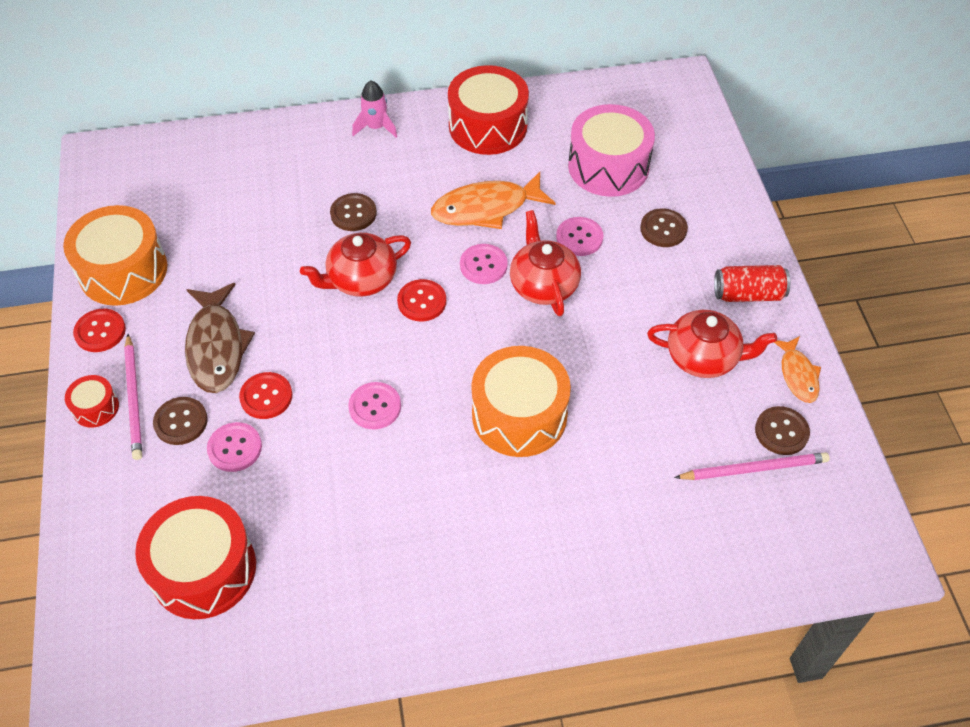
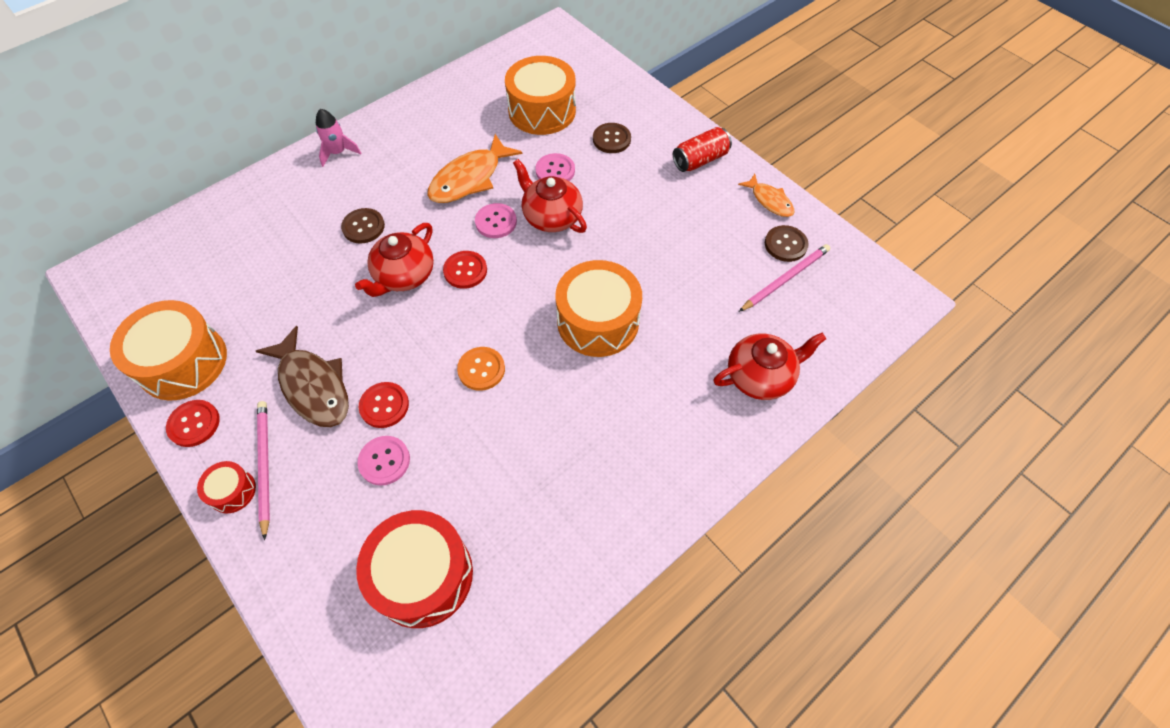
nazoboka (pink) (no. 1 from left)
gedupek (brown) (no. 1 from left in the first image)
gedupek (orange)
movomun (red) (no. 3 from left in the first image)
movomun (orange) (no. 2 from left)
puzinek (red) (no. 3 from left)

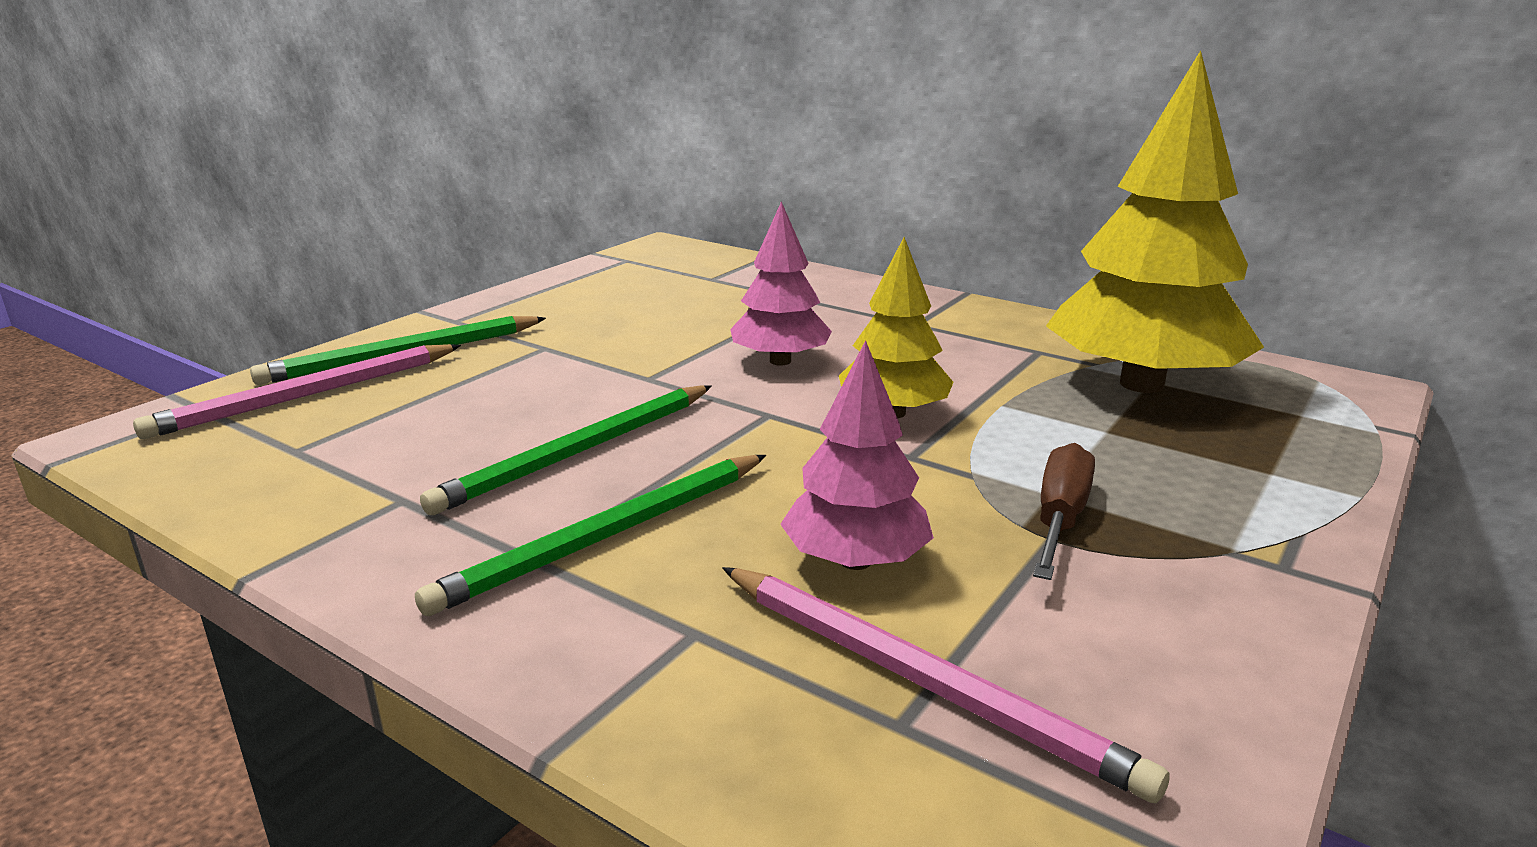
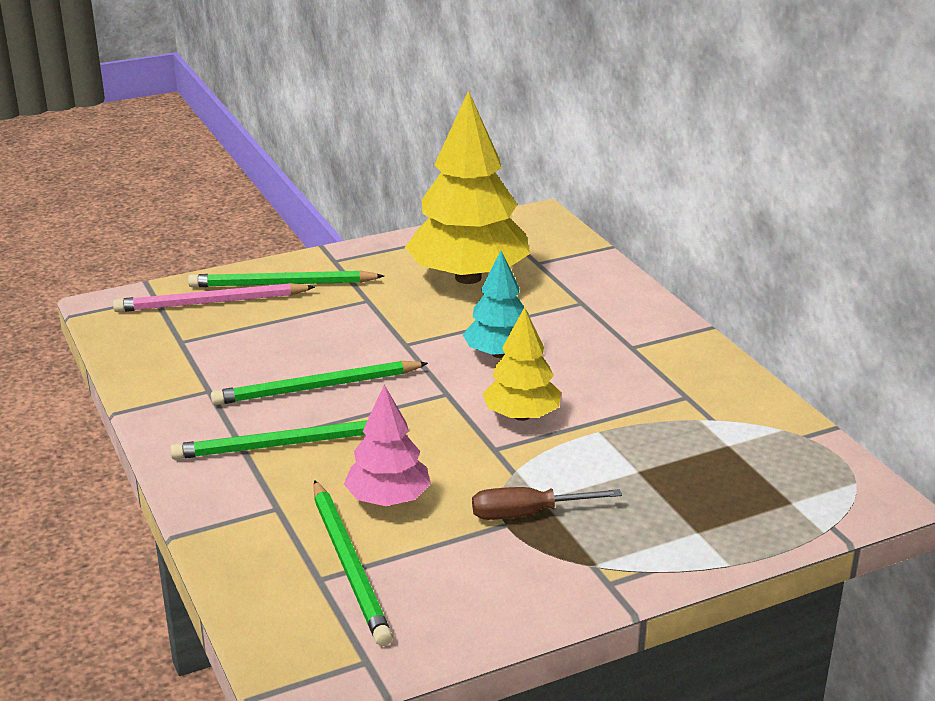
nazoboka (green) (no. 4 from left)
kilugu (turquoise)
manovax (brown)
kilugu (yellow) (no. 1 from left)

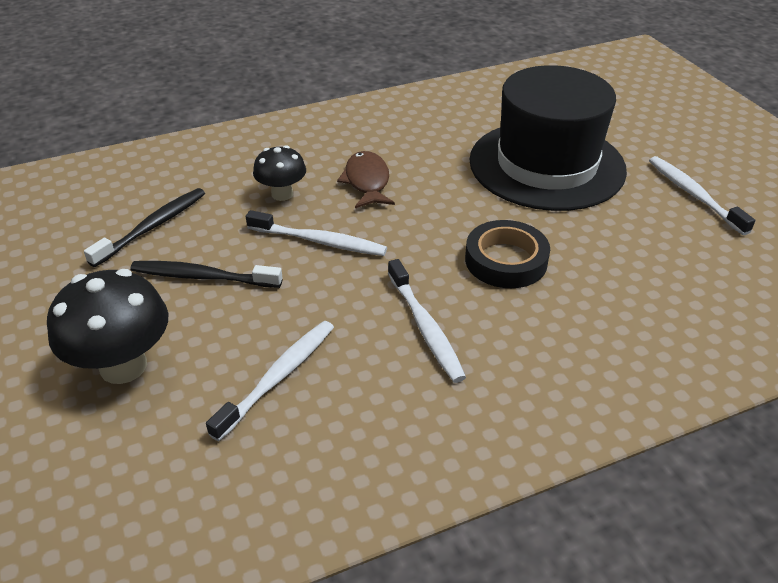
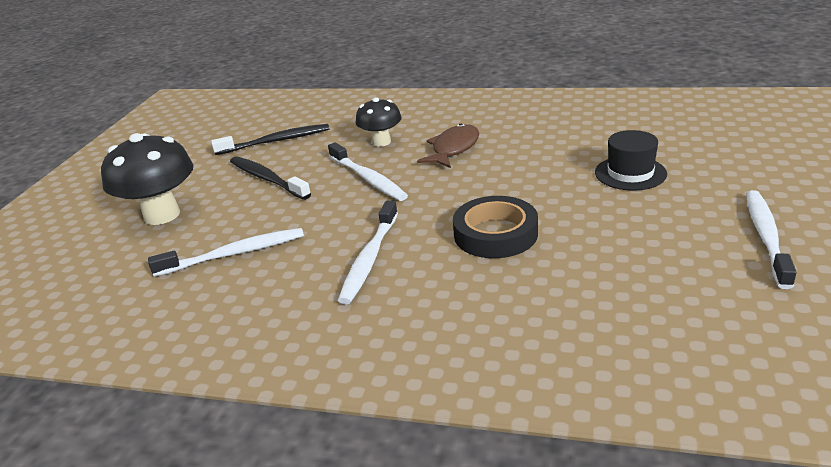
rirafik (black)

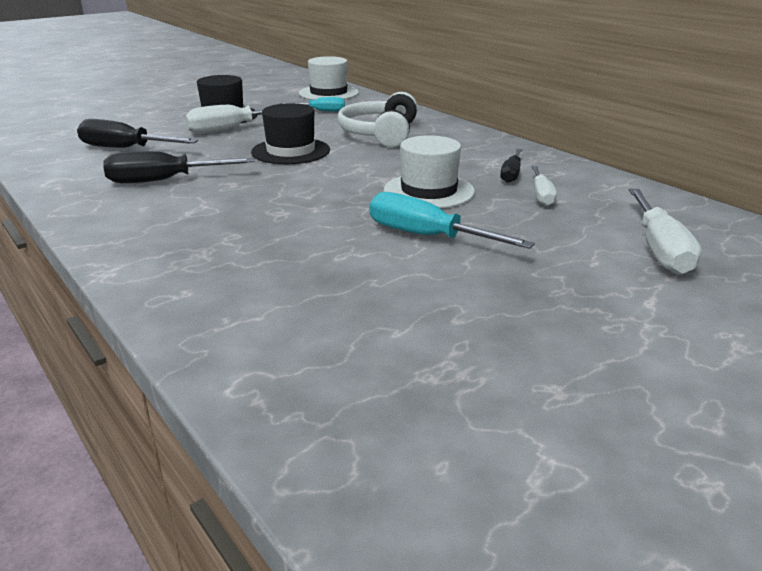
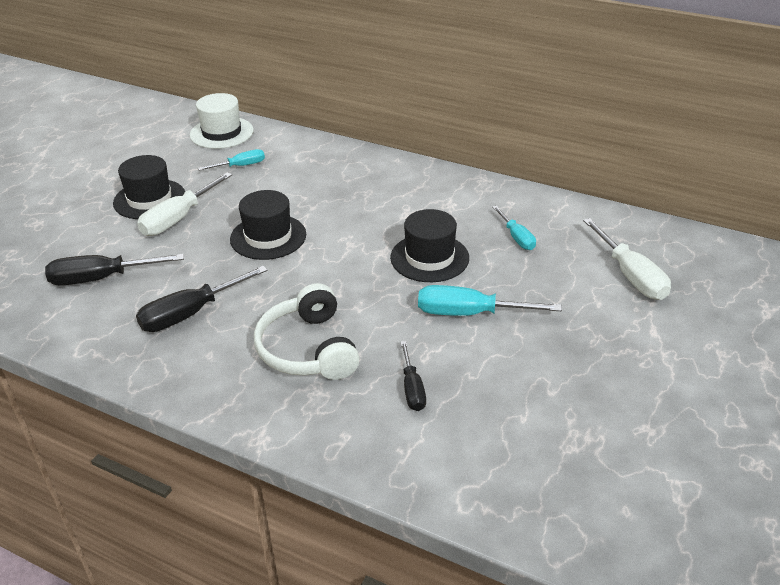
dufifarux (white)
rirafik (black) (no. 3 from left)
manovax (black) (no. 3 from left)
manovax (turquoise) (no. 3 from left)

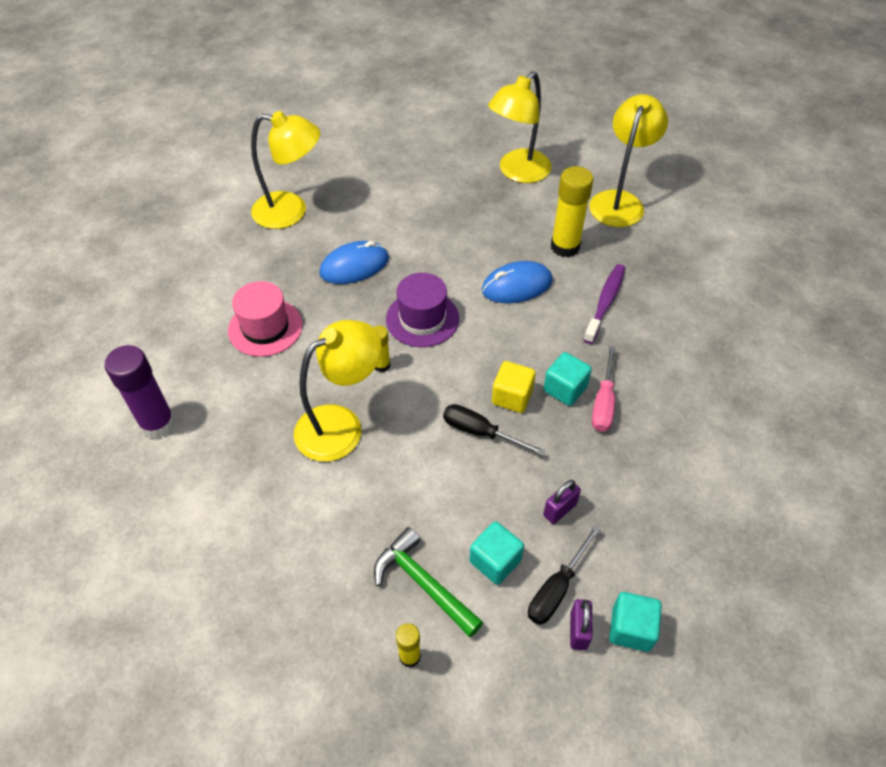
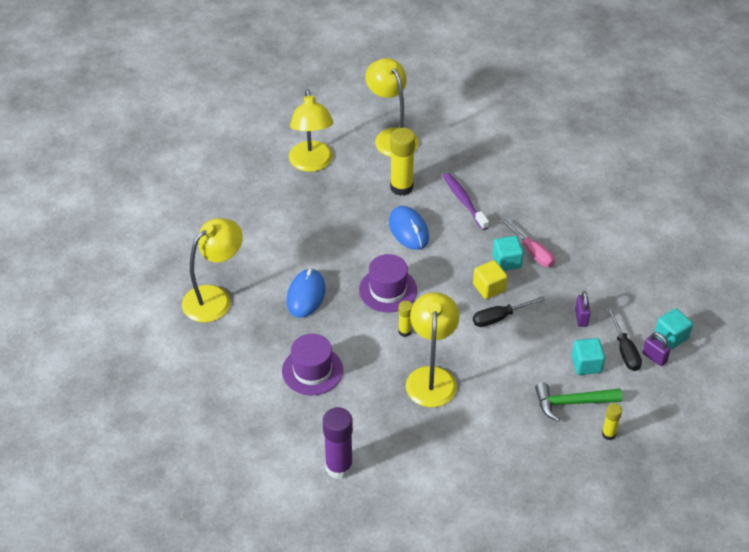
rirafik (purple) (no. 1 from left)
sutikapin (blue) (no. 2 from left)

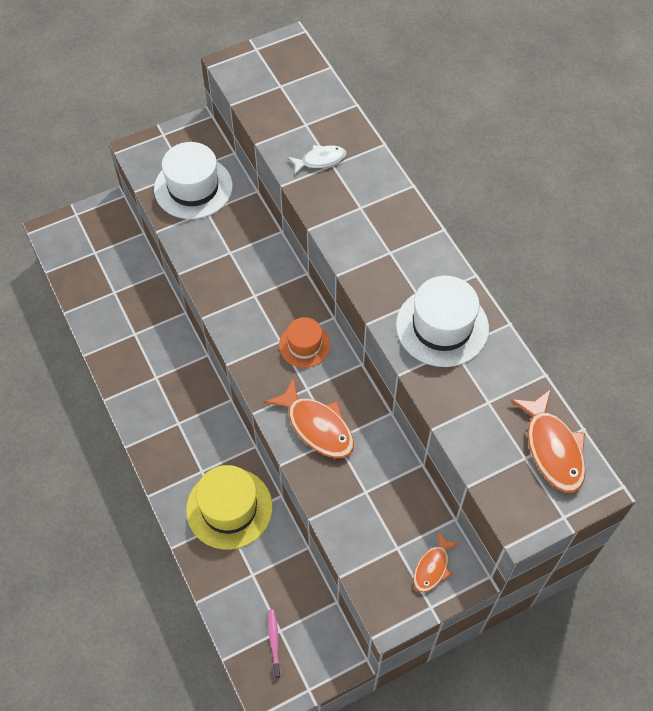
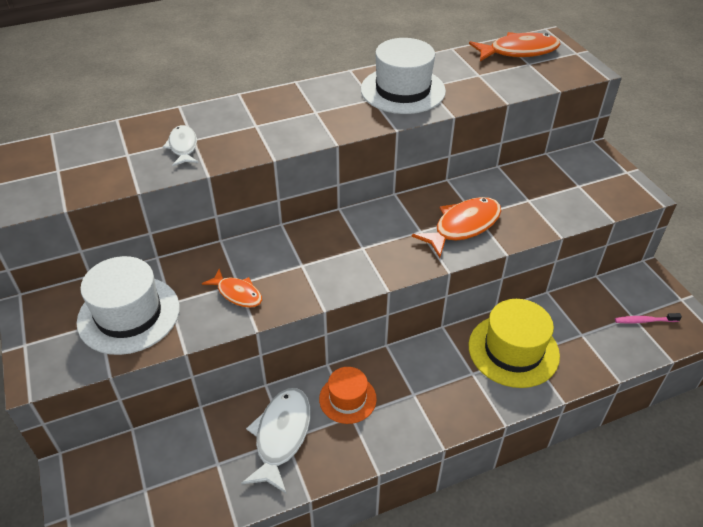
rirafik (orange)
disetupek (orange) (no. 1 from left)
disetupek (white) (no. 2 from left)

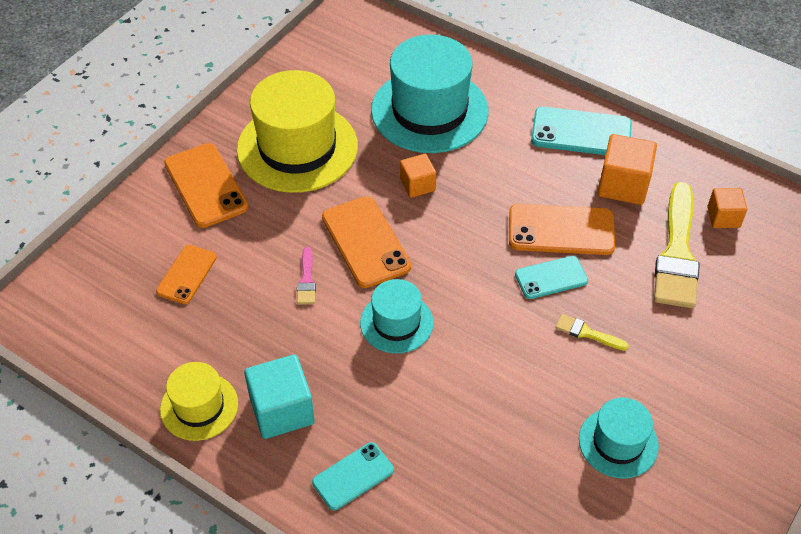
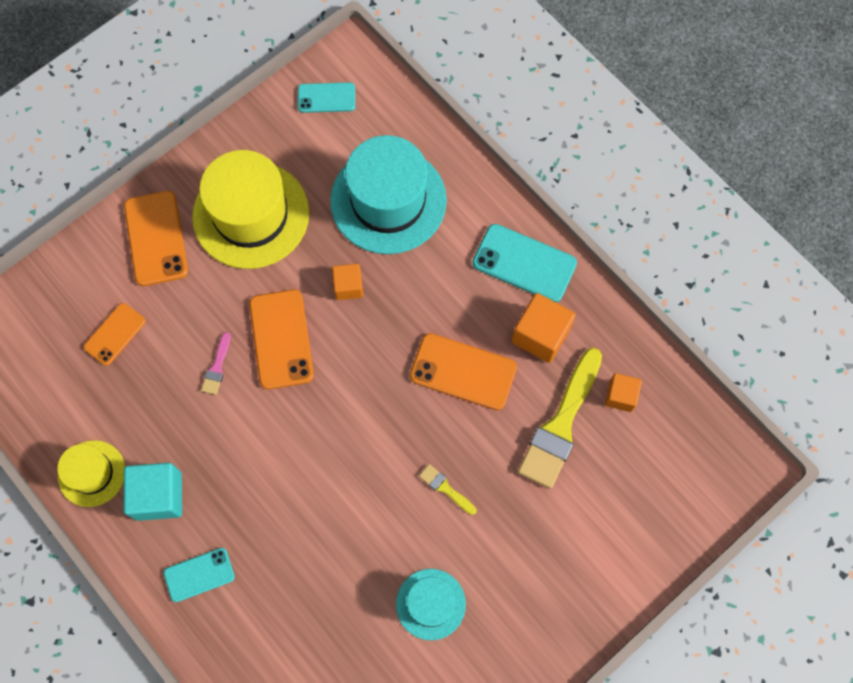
rirafik (turquoise) (no. 1 from left in the first image)
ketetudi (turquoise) (no. 2 from left)

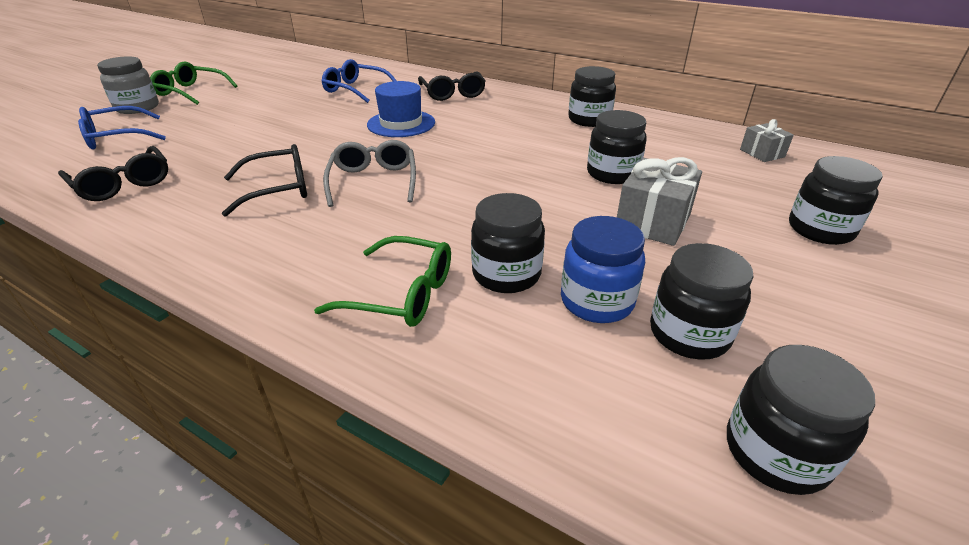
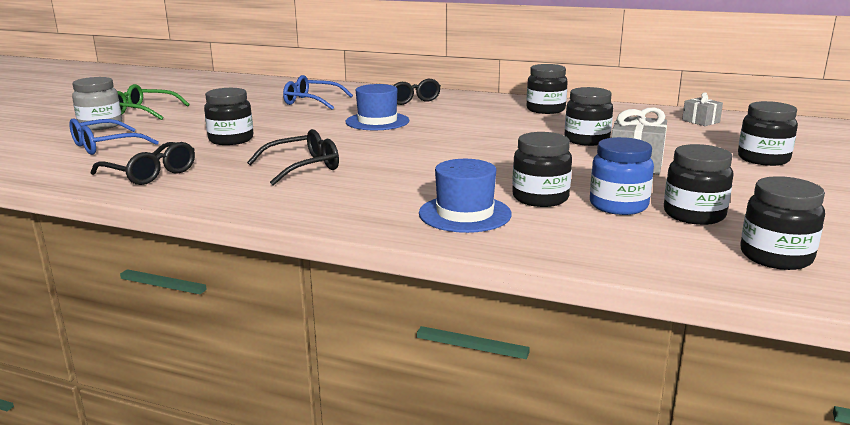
rirafik (blue) (no. 2 from left)
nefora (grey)
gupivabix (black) (no. 1 from left)

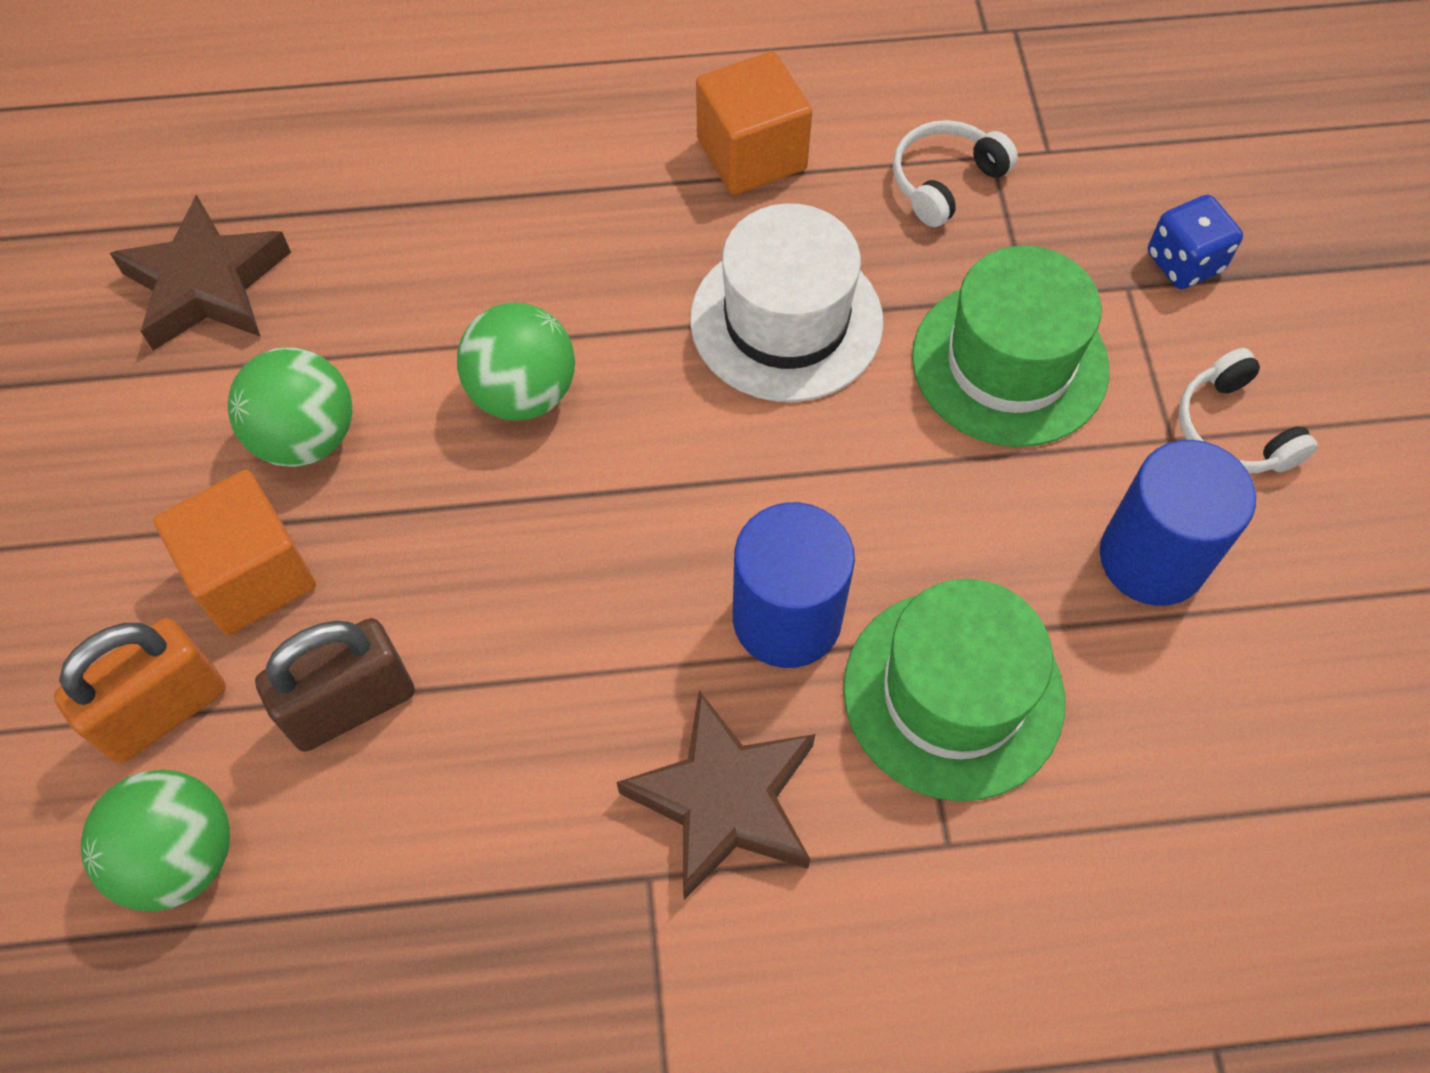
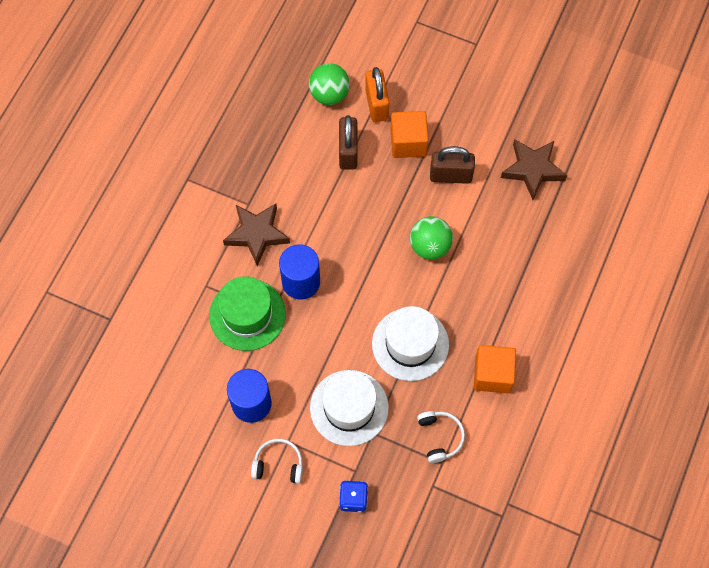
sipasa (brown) (no. 2 from left)
rirafik (white) (no. 1 from left)

